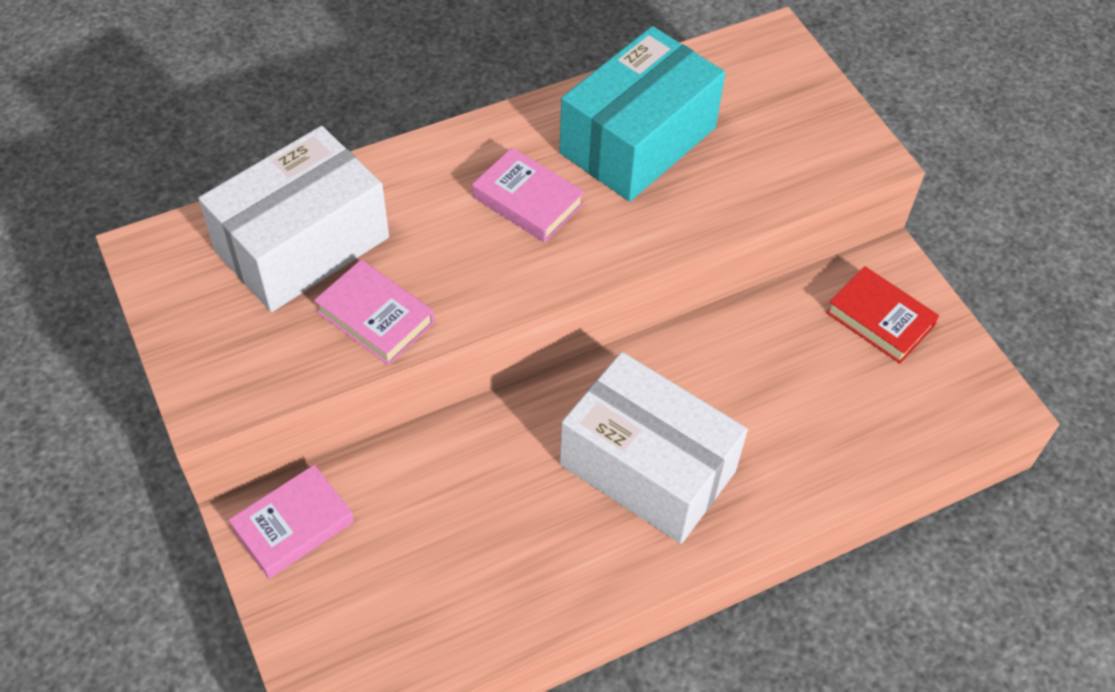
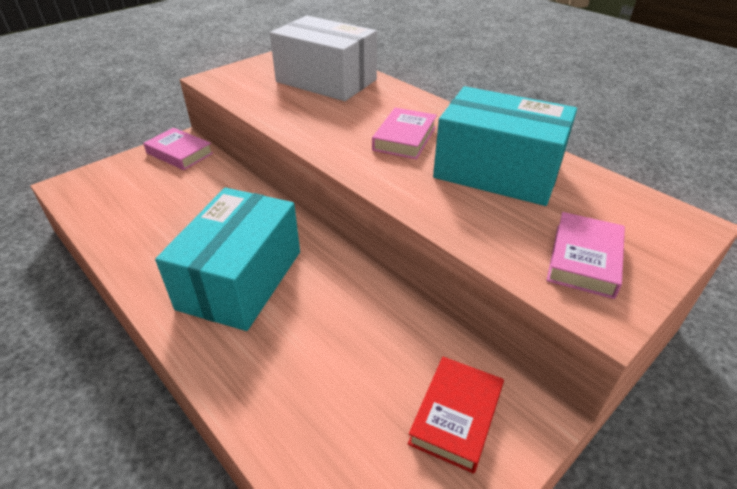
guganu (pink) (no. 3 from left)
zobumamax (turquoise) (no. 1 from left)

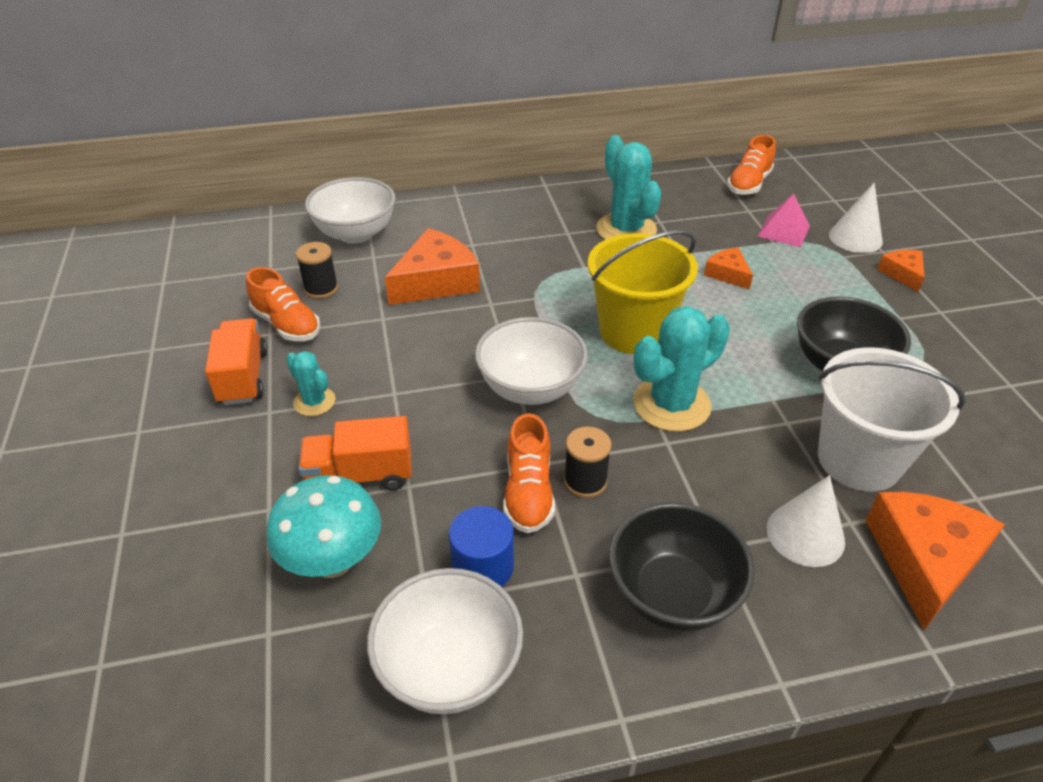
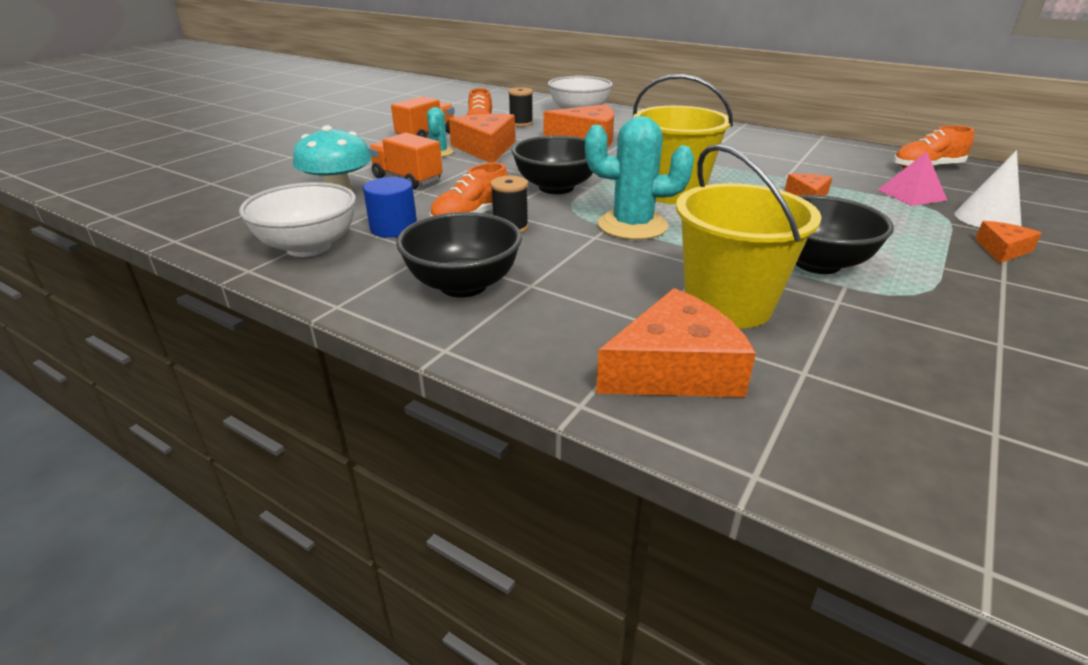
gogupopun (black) (no. 2 from left)
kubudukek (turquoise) (no. 2 from left in the first image)
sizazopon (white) (no. 1 from left in the first image)
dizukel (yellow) (no. 2 from left)
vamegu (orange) (no. 1 from left)

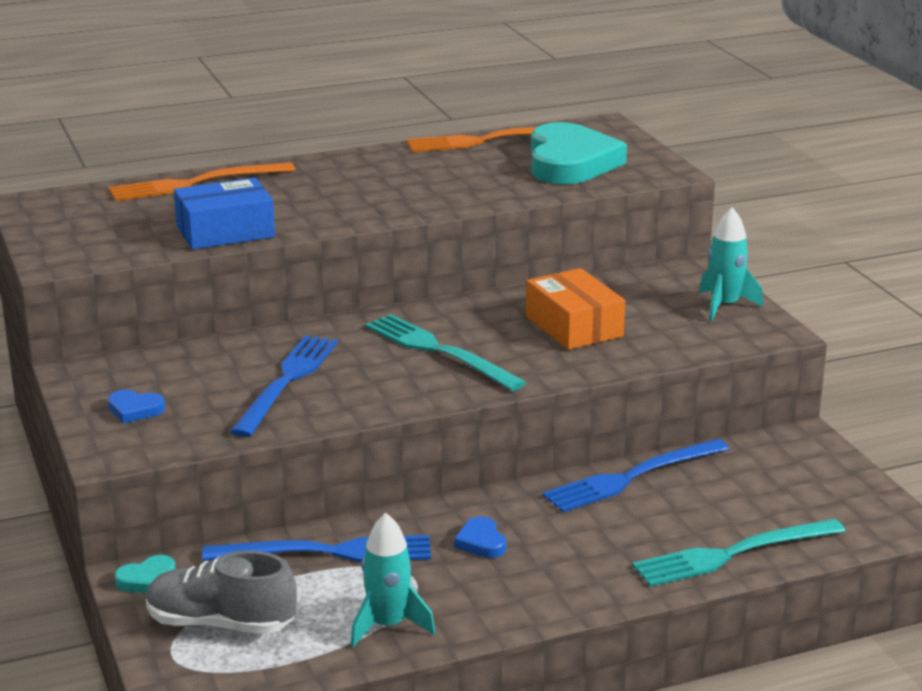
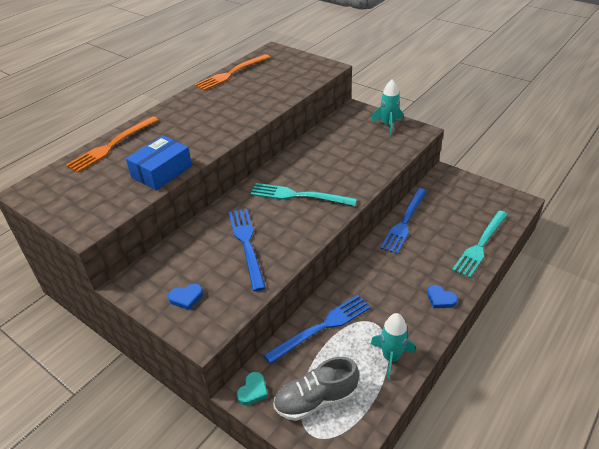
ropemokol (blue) (no. 2 from left)
zobumamax (orange)
ropemokol (turquoise) (no. 2 from left in the first image)

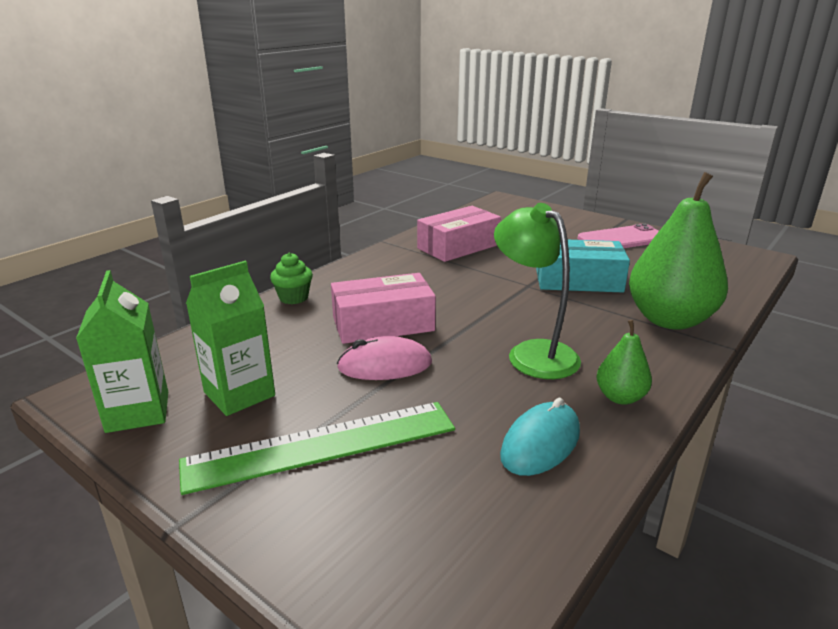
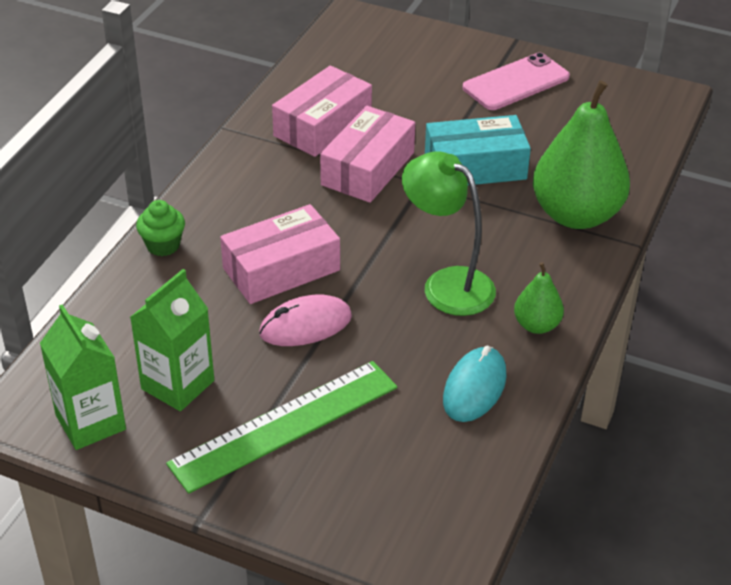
zobumamax (pink) (no. 3 from left)

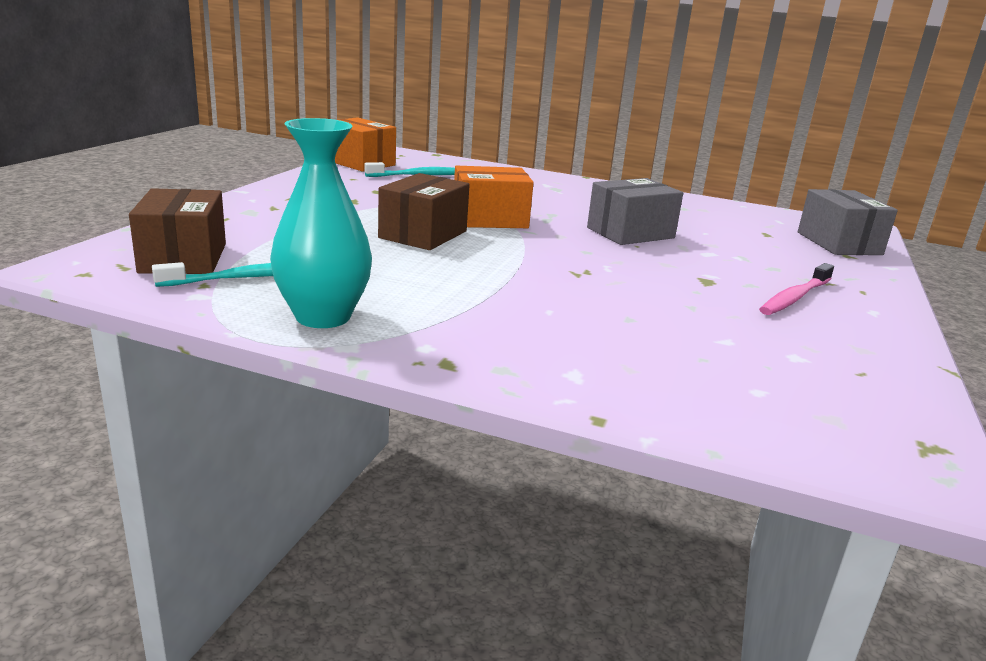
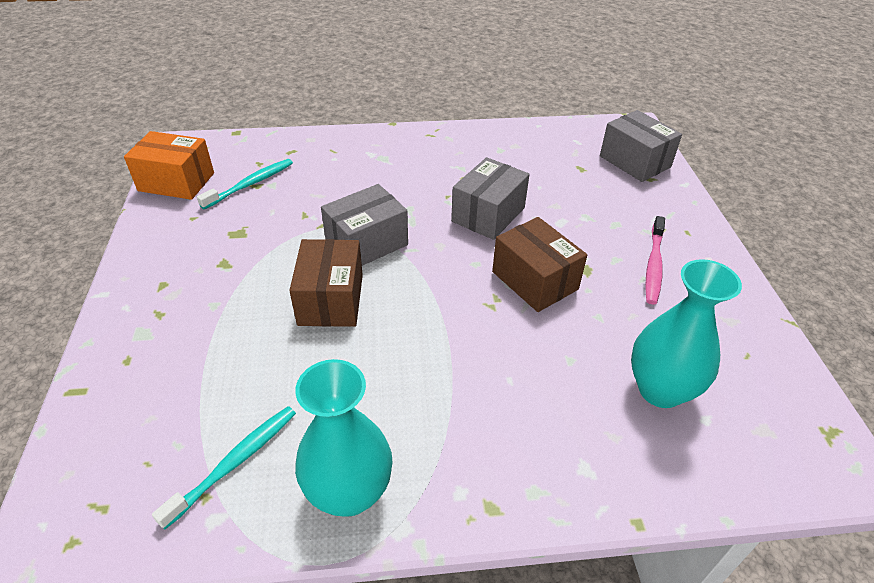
zobumamax (brown) (no. 2 from left)
zobumamax (grey) (no. 1 from left)
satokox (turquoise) (no. 2 from left)

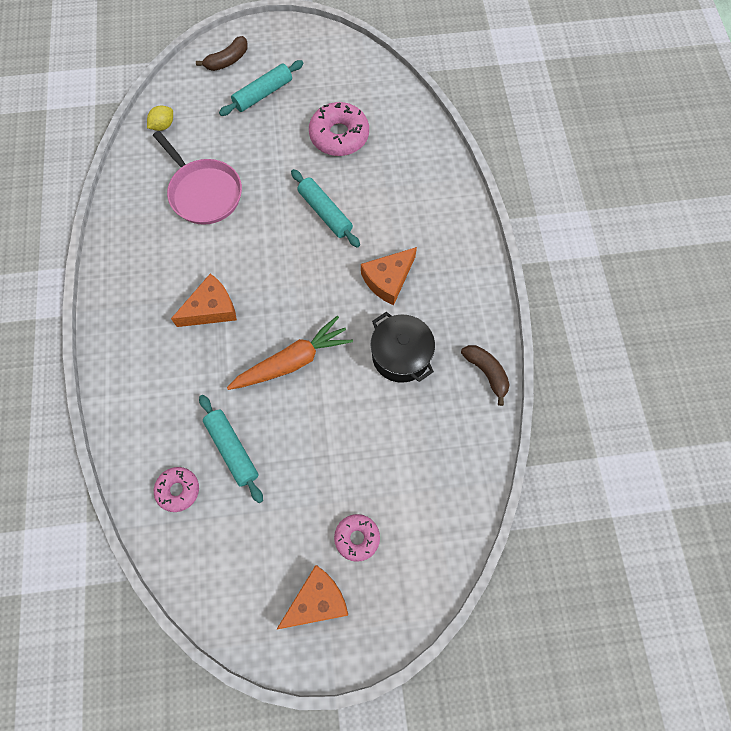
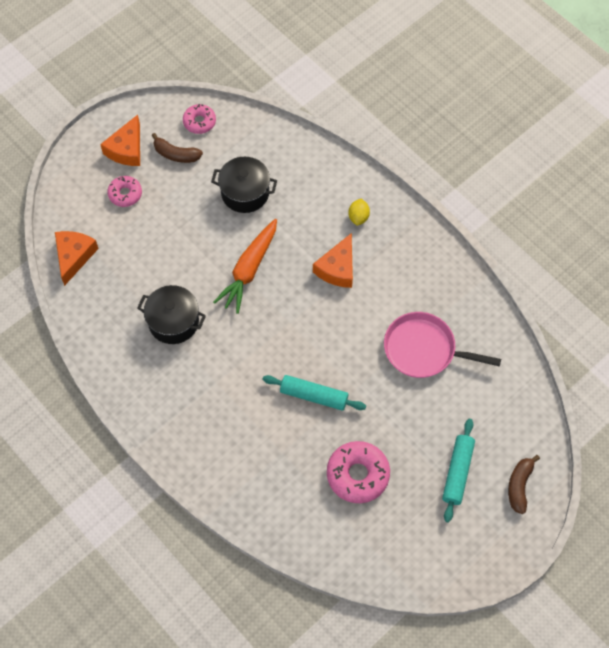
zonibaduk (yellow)
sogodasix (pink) (no. 2 from left)
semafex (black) (no. 2 from left)
vamegu (orange) (no. 1 from left)
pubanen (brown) (no. 1 from left)

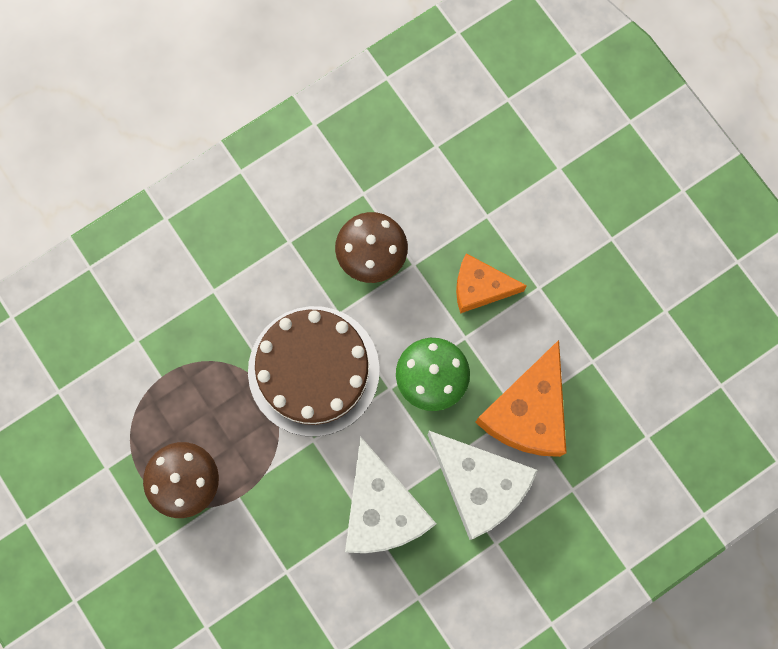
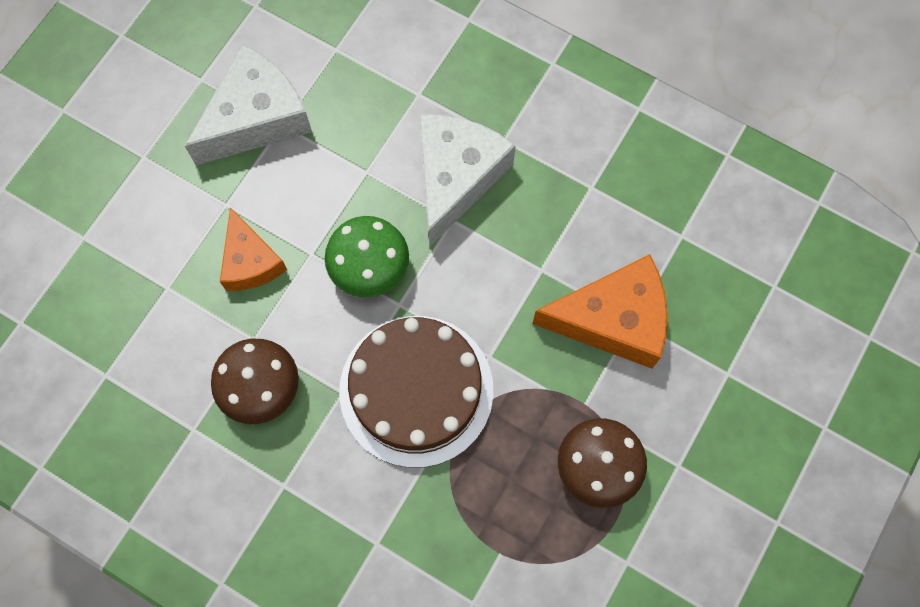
vamegu (white) (no. 1 from left)
vamegu (orange) (no. 2 from left)

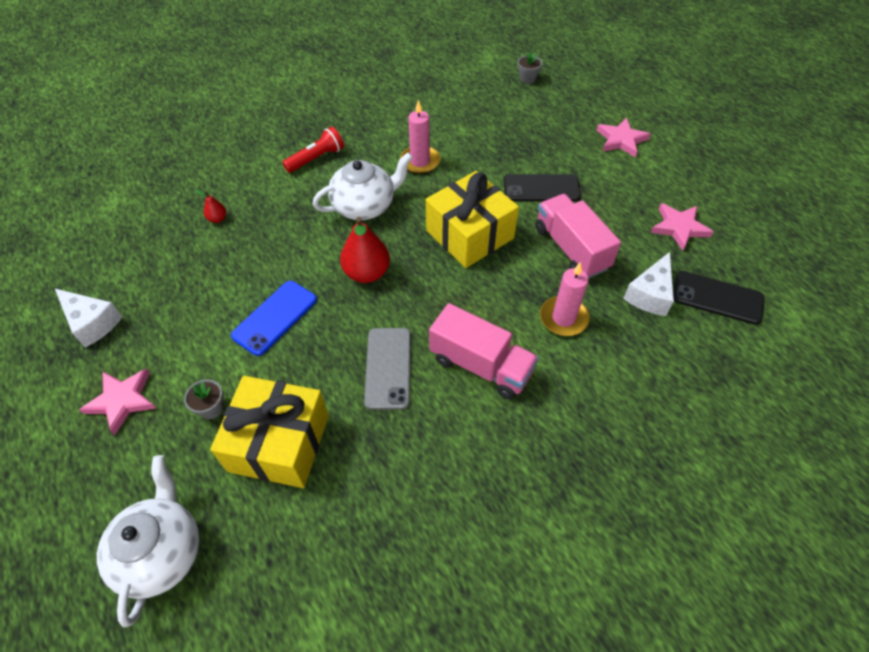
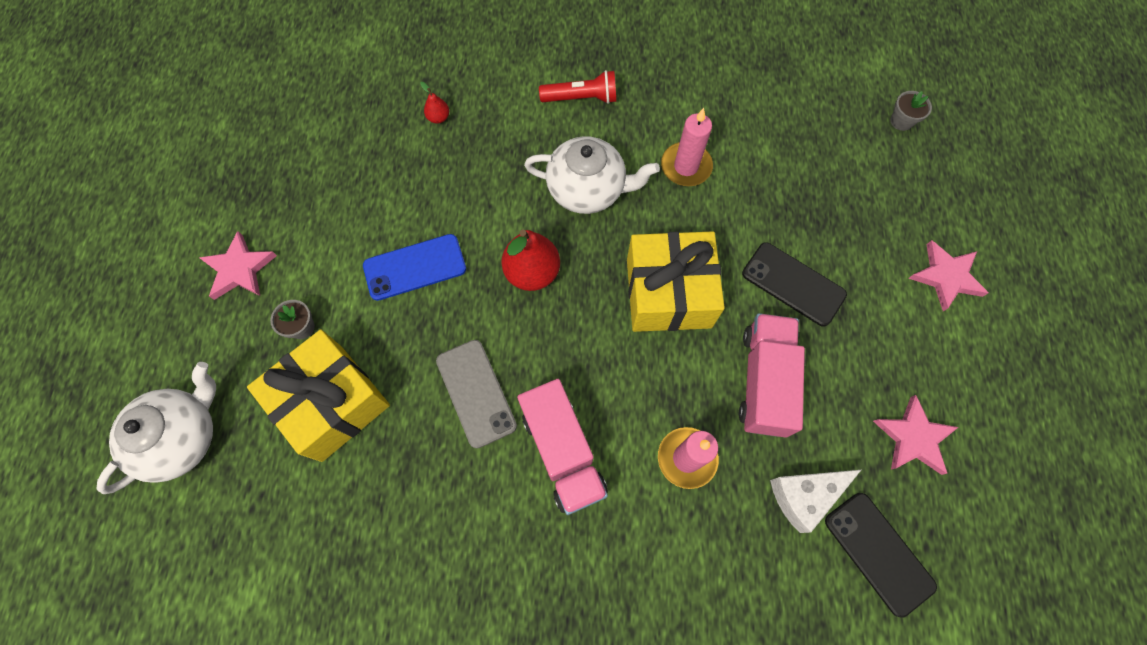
vamegu (white) (no. 1 from left in the first image)
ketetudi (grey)

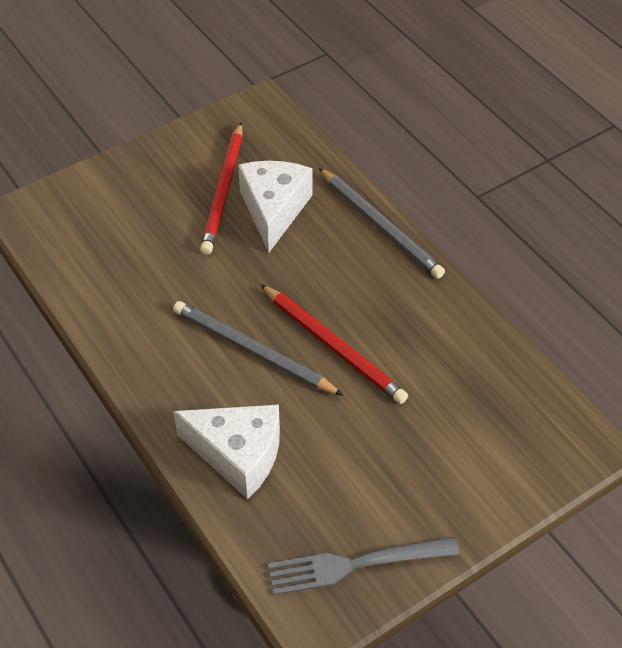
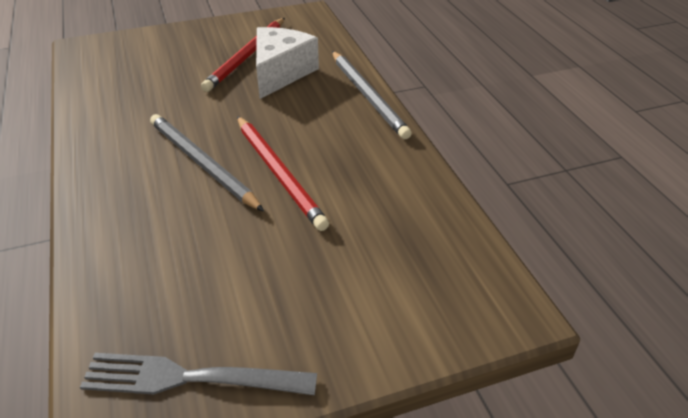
vamegu (white) (no. 1 from left in the first image)

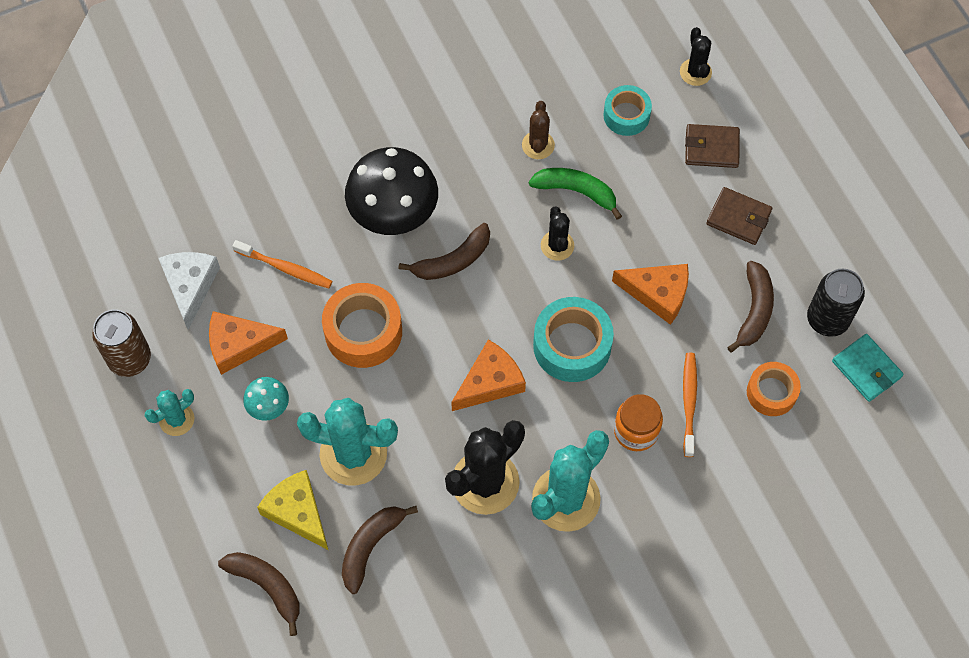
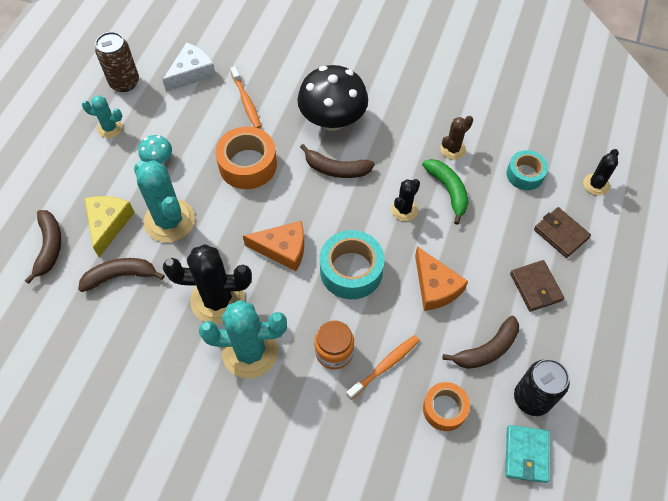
vamegu (orange) (no. 1 from left in the first image)

